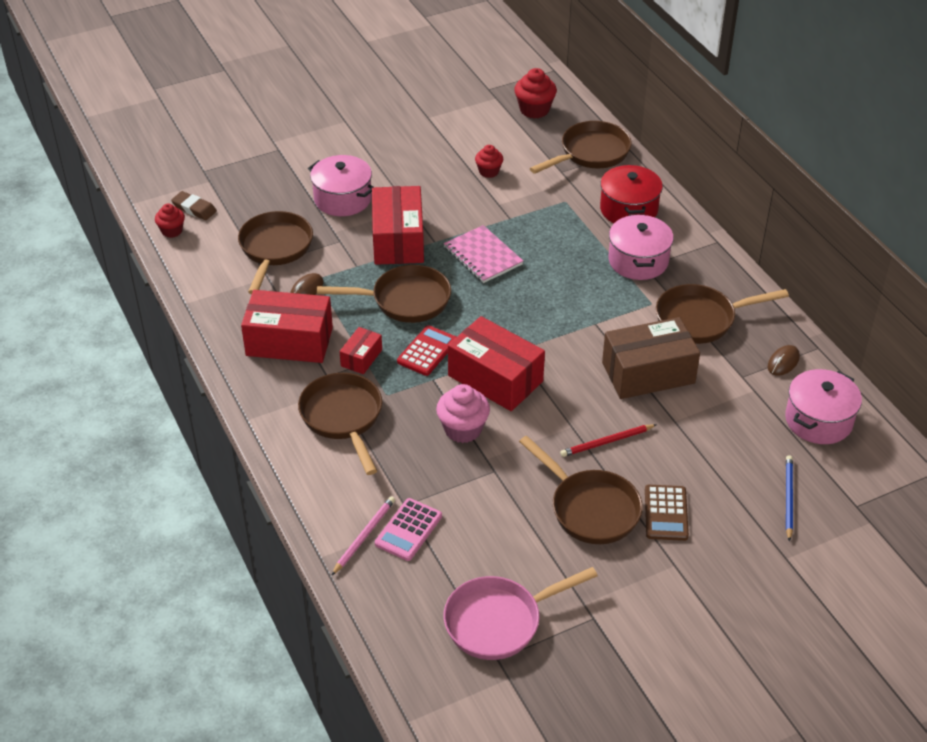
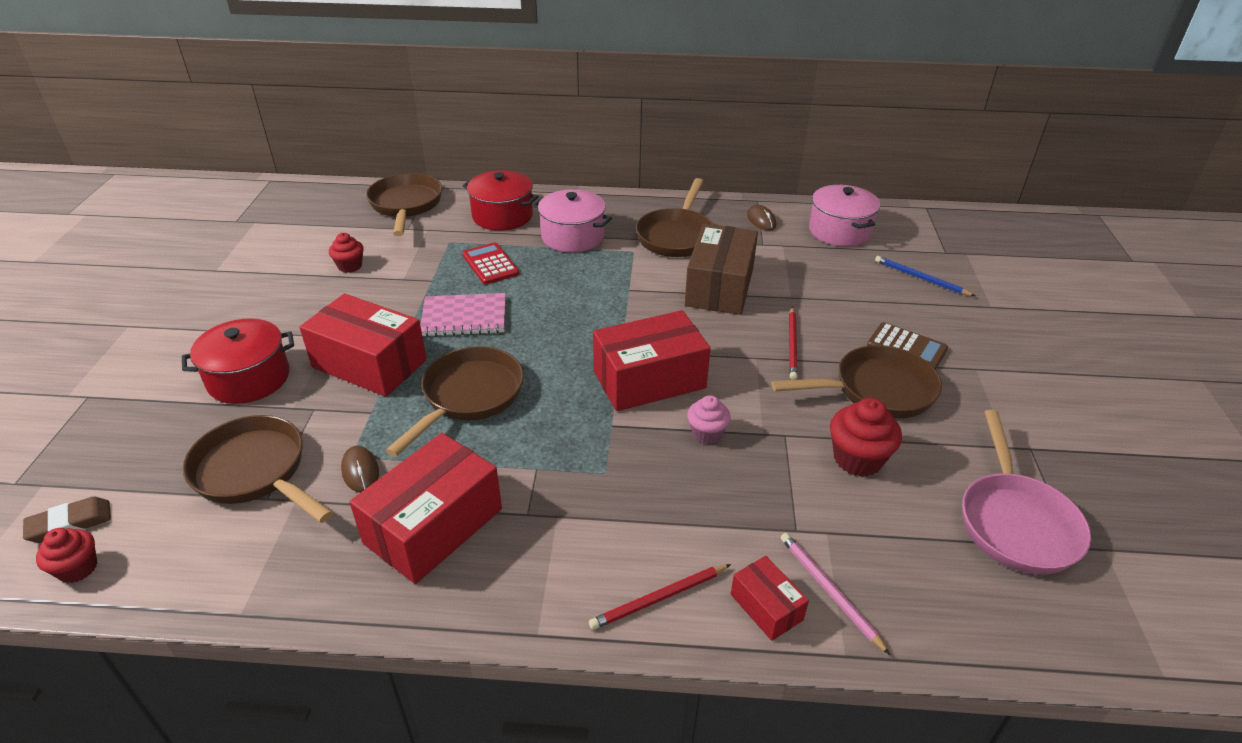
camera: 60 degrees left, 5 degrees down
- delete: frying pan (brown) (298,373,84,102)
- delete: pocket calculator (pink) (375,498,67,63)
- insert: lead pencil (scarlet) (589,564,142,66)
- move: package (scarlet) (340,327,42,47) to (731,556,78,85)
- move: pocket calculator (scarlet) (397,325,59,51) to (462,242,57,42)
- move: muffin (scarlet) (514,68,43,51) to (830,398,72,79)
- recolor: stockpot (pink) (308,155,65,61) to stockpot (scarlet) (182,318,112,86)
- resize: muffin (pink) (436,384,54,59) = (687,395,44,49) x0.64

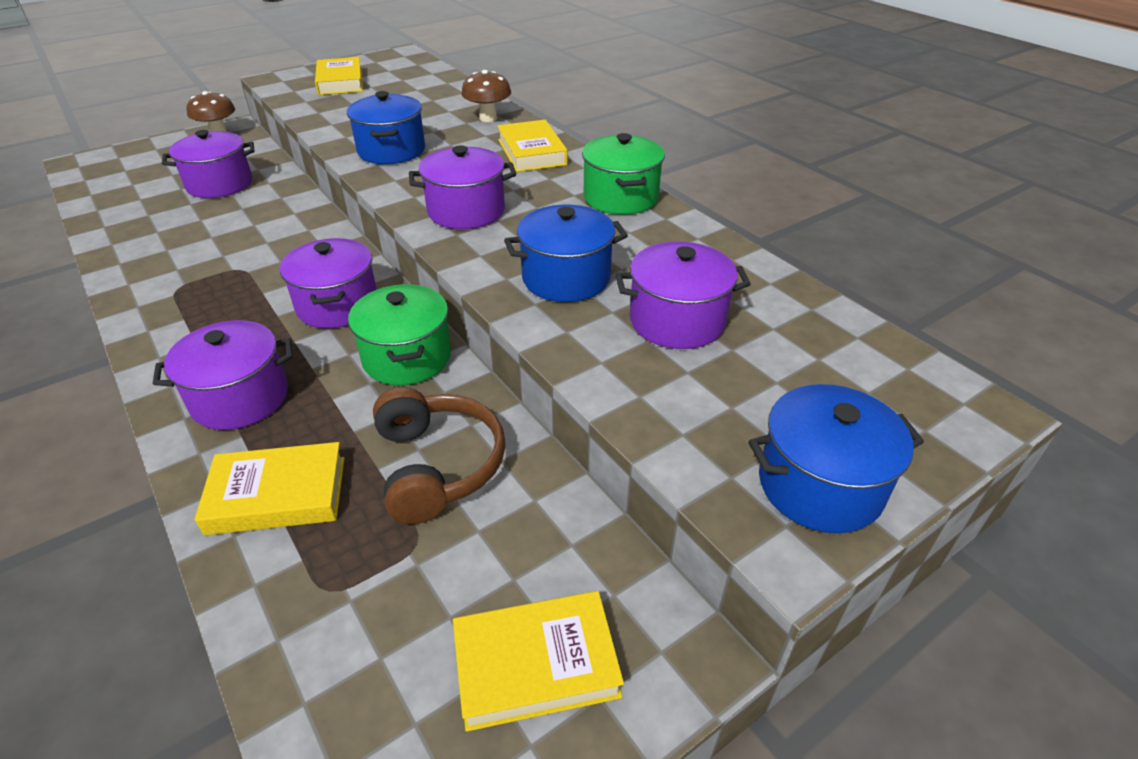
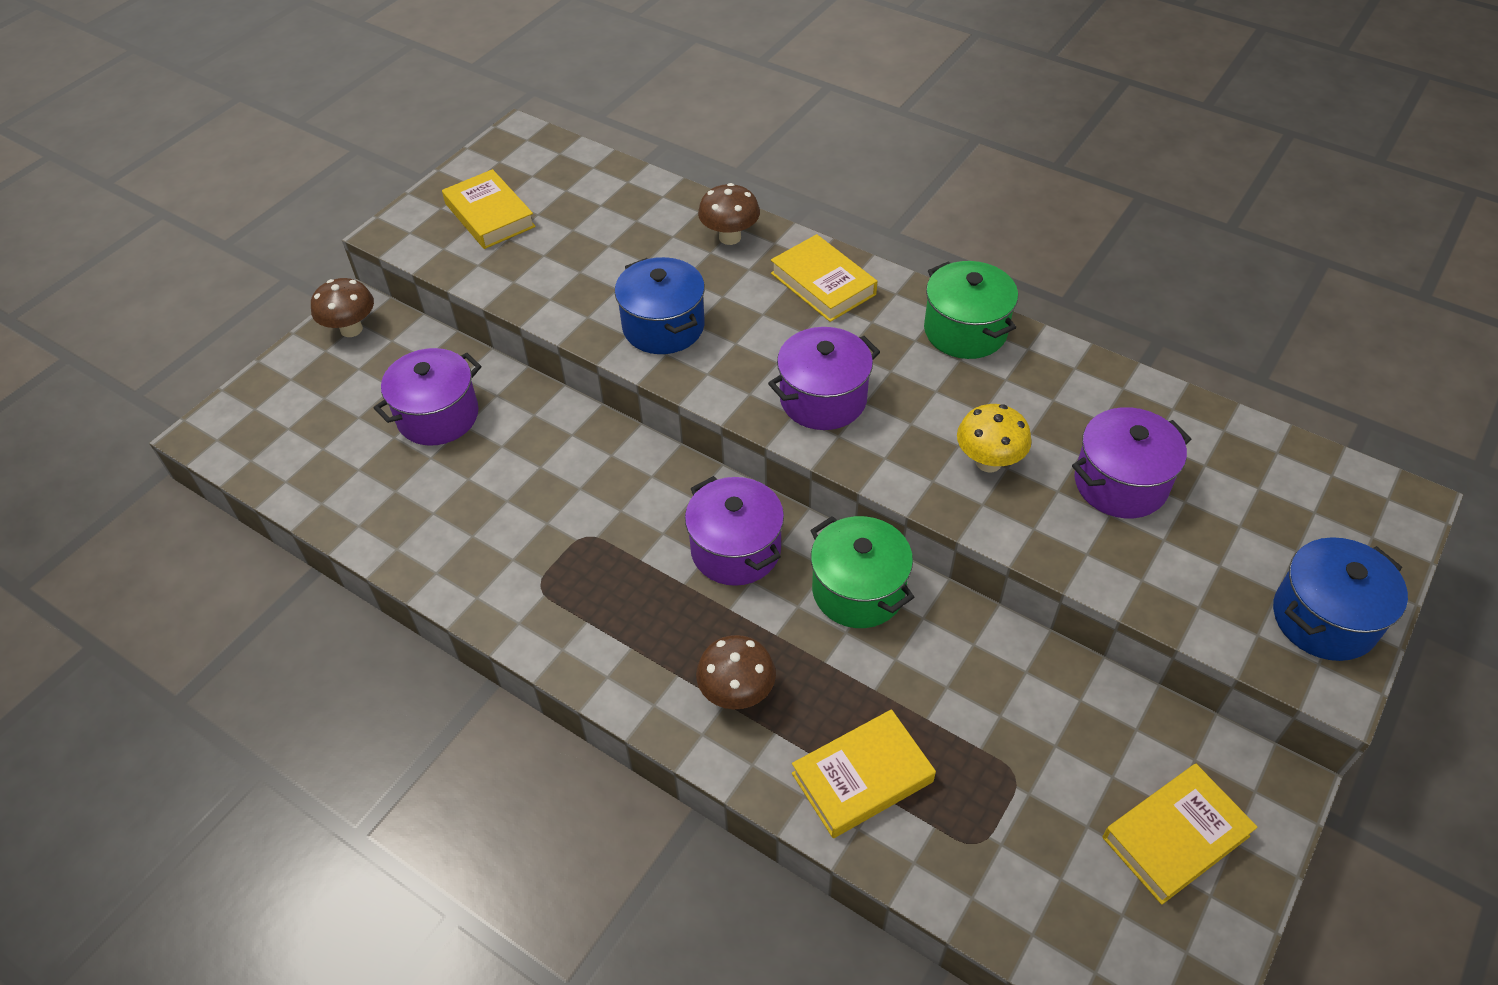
camera: 20 degrees left, 10 degrees up
- delete: headphones (brown) (373,387,133,137)
- replace: stockpot (violet) (153,320,140,110) to mushroom (brown) (696,635,80,75)
- replace: stockpot (cobalt) (504,205,124,97) to mushroom (golden) (957,404,75,68)

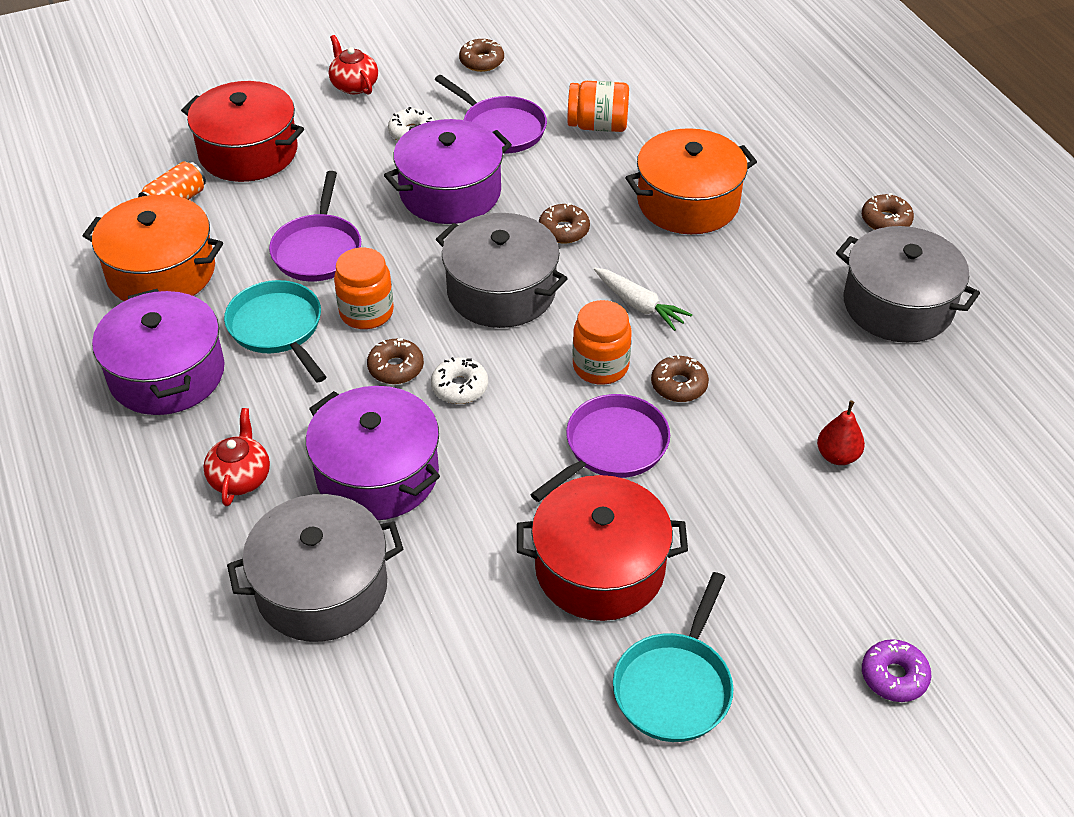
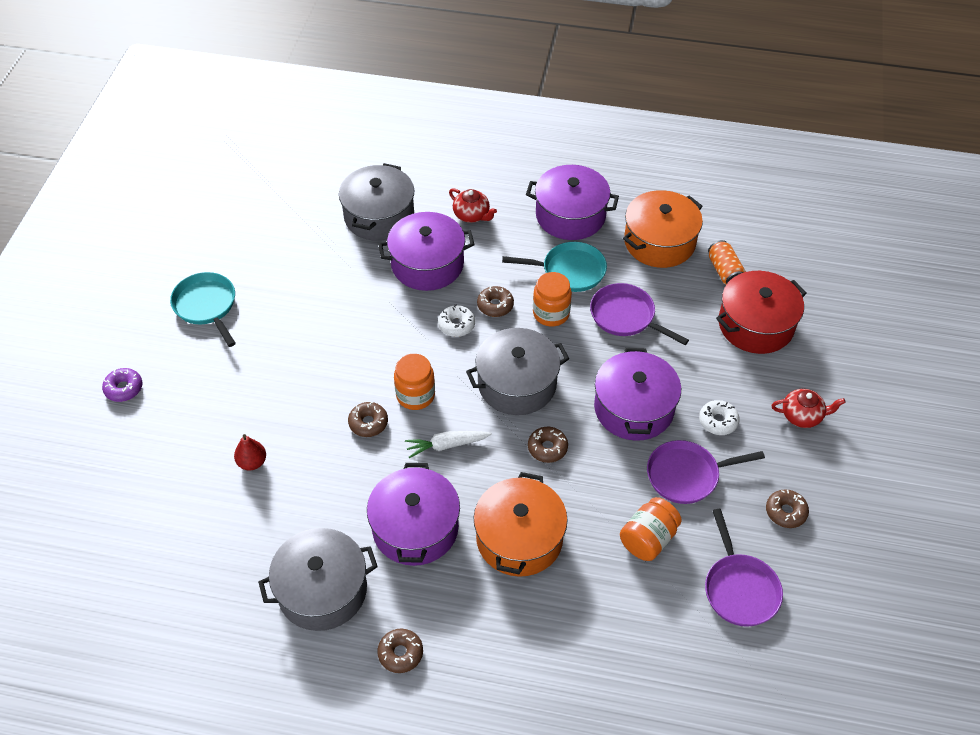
camera: 125 degrees right, 5 degrees up
- delete: stockpot (scarlet) (517,475,171,146)
- insert: stockpot (violet) (367,463,93,103)
- move: frying pan (violet) (530,394,140,108) to (705,509,78,118)

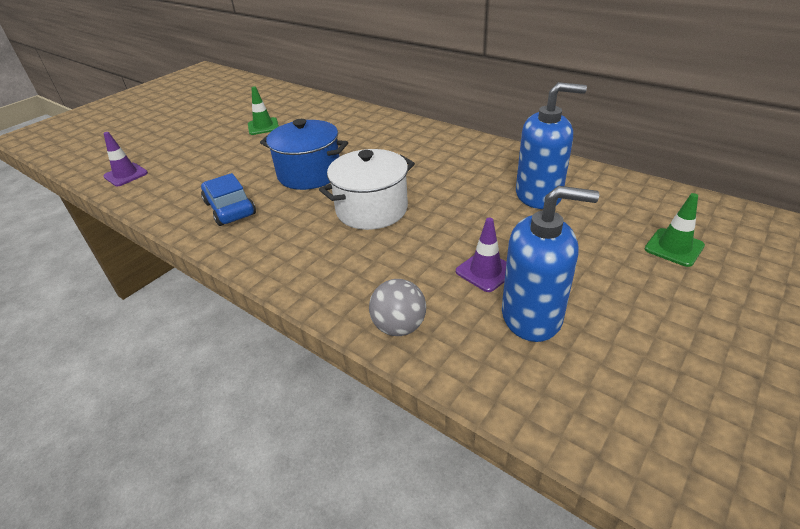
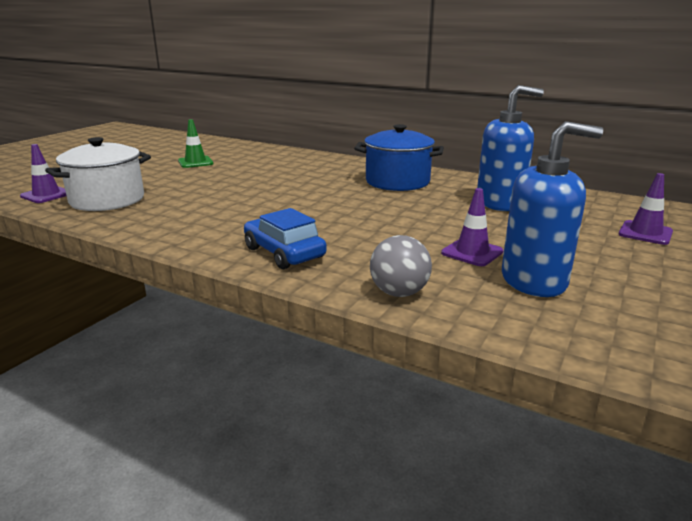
camera: 10 degrees left, 15 degrees down
- move: car (cobalt) (201,173,55,53) to (244,208,83,61)
- move: stockpot (cobalt) (260,119,88,71) to (354,124,90,67)
- move: stockpot (pure white) (319,149,96,81) to (45,137,106,74)
- recolor: traffic cone (green) (645,193,60,74) to traffic cone (violet) (619,173,54,72)

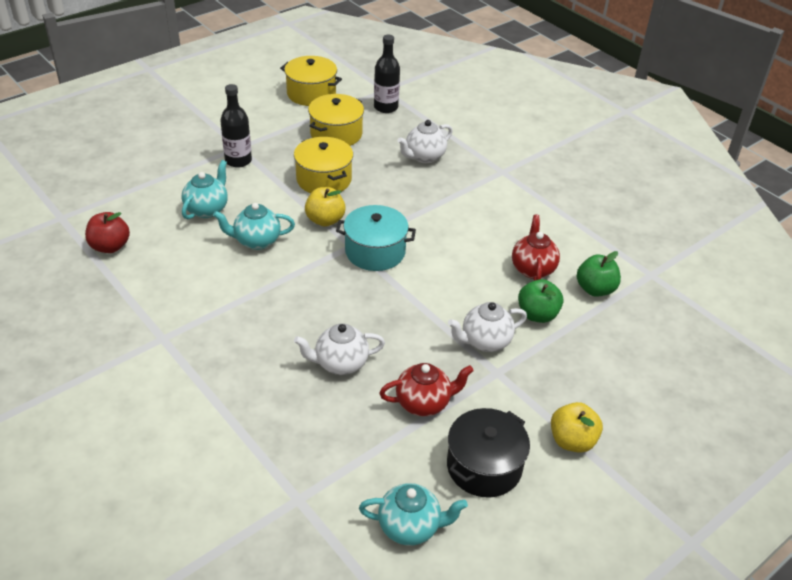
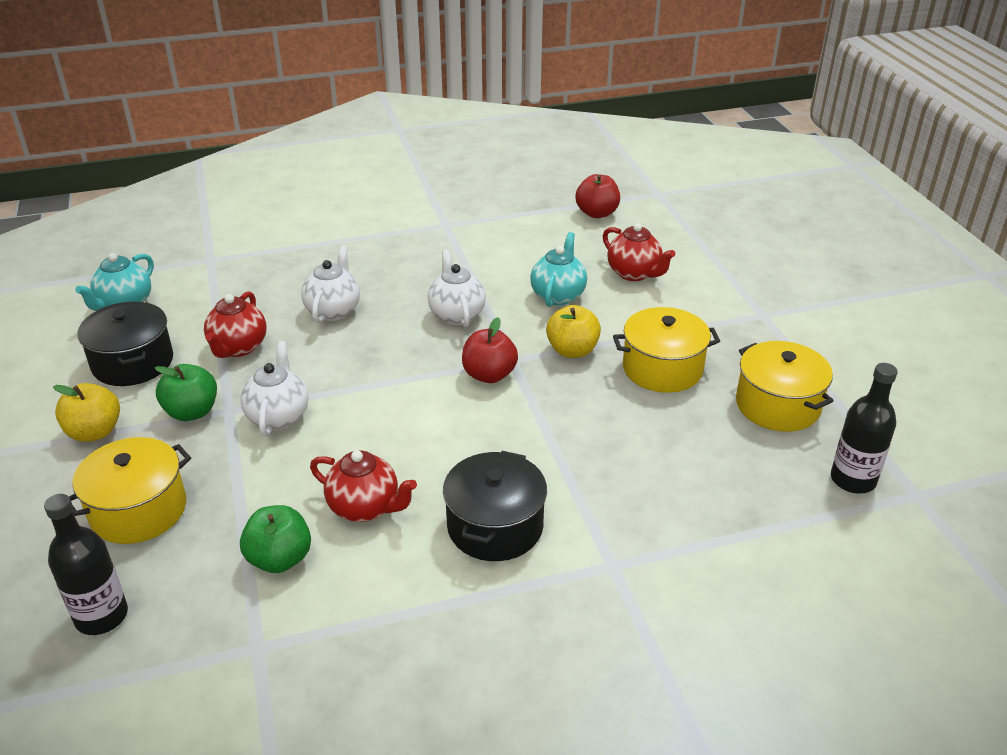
camera: 115 degrees right, 5 degrees down
- insert: stockpot (ebony) (443,451,104,110)
- move: drink bottle (ebony) (220,84,32,84) to (44,494,84,141)
- move: stockpot (golden) (280,56,62,50) to (69,437,122,107)
- move: teapot (pure white) (397,120,56,43) to (428,249,58,78)
- move: apple (green) (518,279,45,44) to (155,364,62,57)
- replace: stockpot (teal) (336,205,80,66) to apple (scarlet) (462,317,56,66)
- recolor: teapot (teal) (182,160,46,59) to teapot (scarlet) (603,223,72,58)

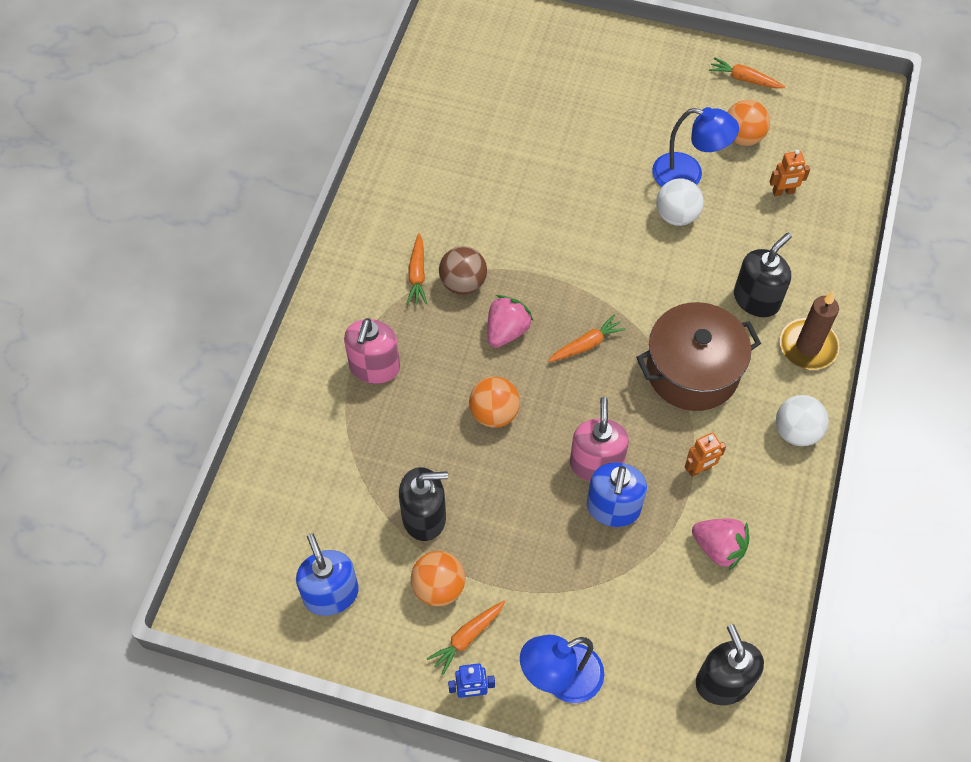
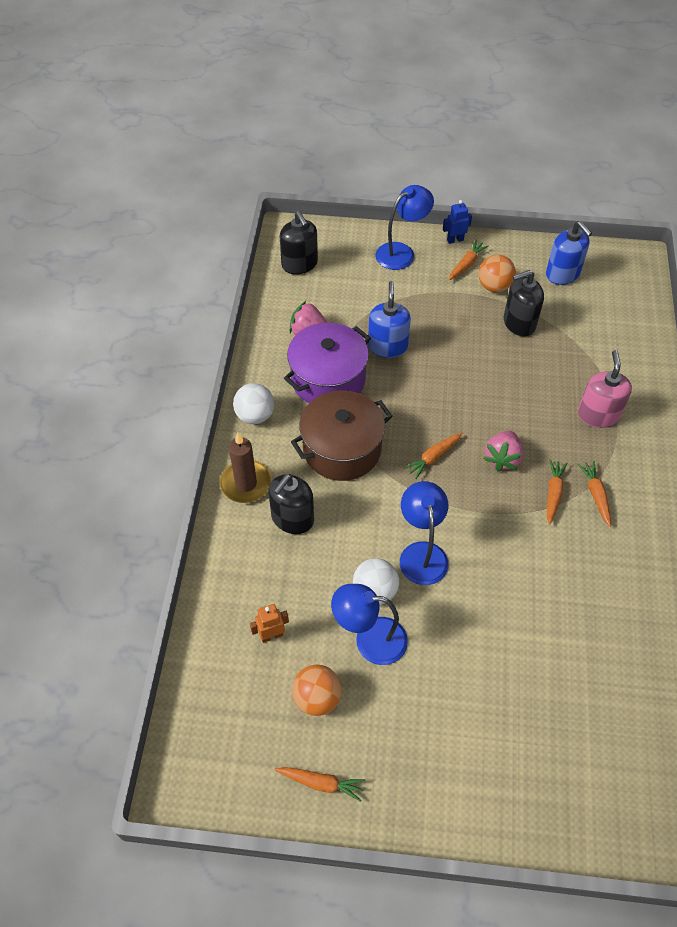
camera: 170 degrees right, 5 degrees down
- delete: ball (orange) (469,377,51,51)
- delete: soap pump (pink) (570,397,59,85)
- insert: desk lamp (cobalt) (400,481,49,104)
- replace: ball (brown) (439,246,48,49) to carrot (orange) (547,459,20,66)
- replace: toy robot (orange) (685,432,41,45) to stockpot (violet) (284,323,87,80)

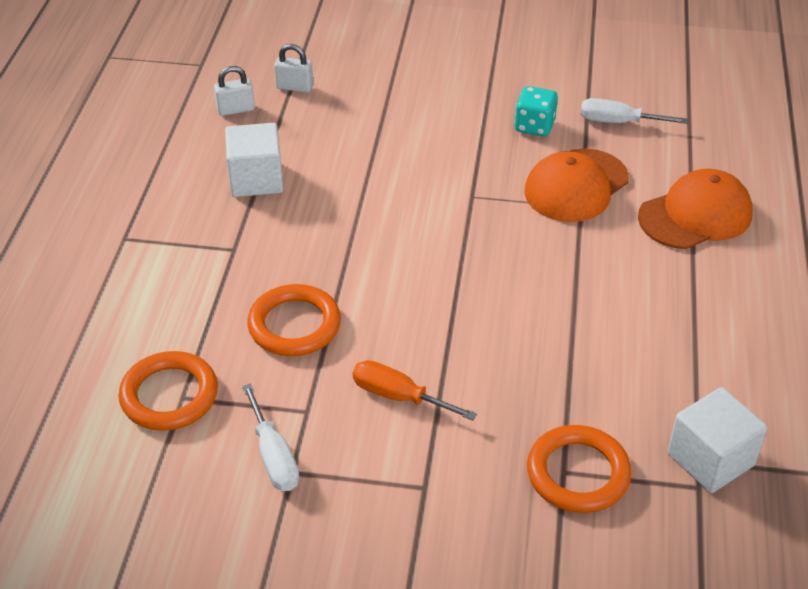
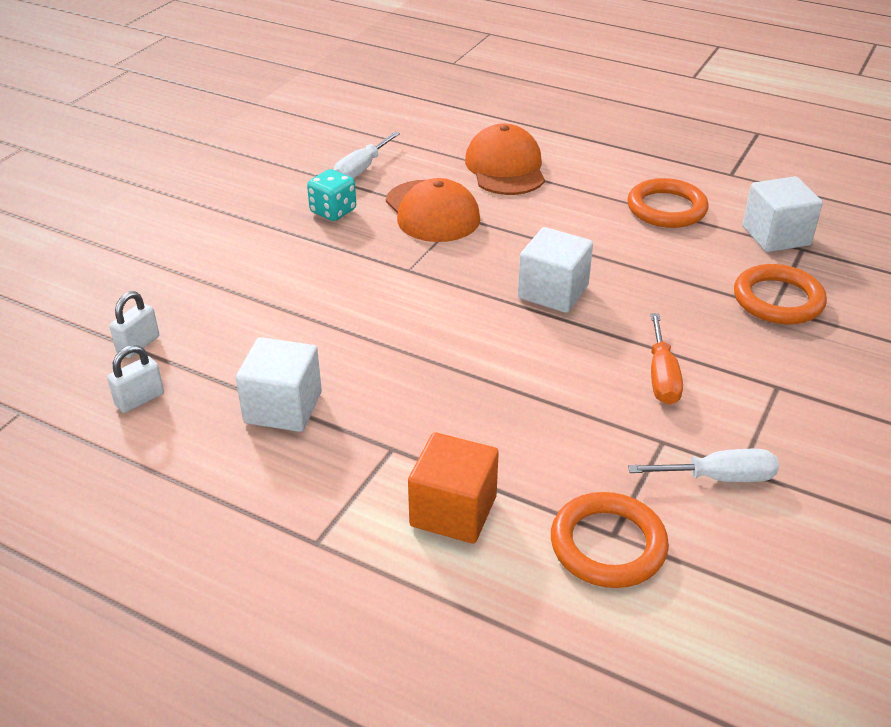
camera: 70 degrees left, 5 degrees down
- insert: solid cube (orange) (408,432,91,112)
- insert: solid cube (pure white) (518,227,75,86)
- move: ring (orange) (247,284,94,72) to (627,178,82,50)
- rotate: lock (pure white) (214,66,41,50) = (107,345,57,68) 45 degrees clockwise
- rotate: screwdriver (orange) (353,360,124,60) = (650,313,33,92) 45 degrees counterclockwise

